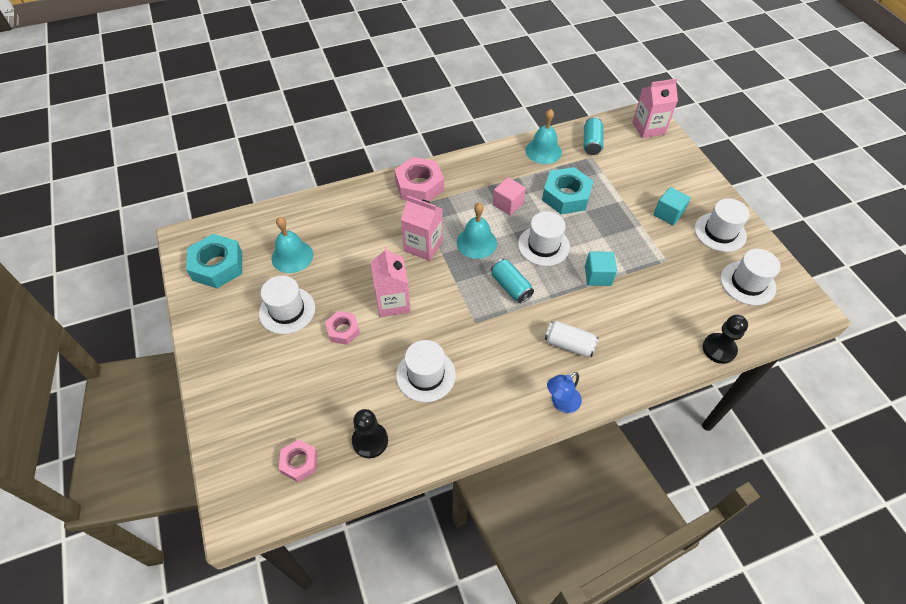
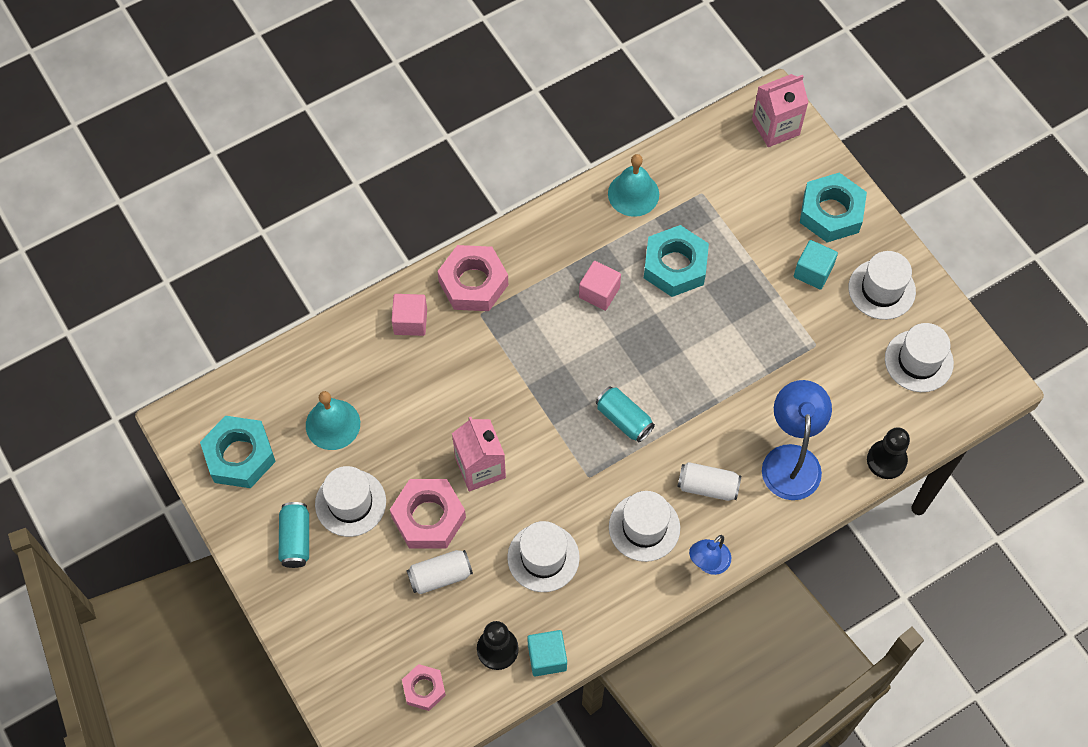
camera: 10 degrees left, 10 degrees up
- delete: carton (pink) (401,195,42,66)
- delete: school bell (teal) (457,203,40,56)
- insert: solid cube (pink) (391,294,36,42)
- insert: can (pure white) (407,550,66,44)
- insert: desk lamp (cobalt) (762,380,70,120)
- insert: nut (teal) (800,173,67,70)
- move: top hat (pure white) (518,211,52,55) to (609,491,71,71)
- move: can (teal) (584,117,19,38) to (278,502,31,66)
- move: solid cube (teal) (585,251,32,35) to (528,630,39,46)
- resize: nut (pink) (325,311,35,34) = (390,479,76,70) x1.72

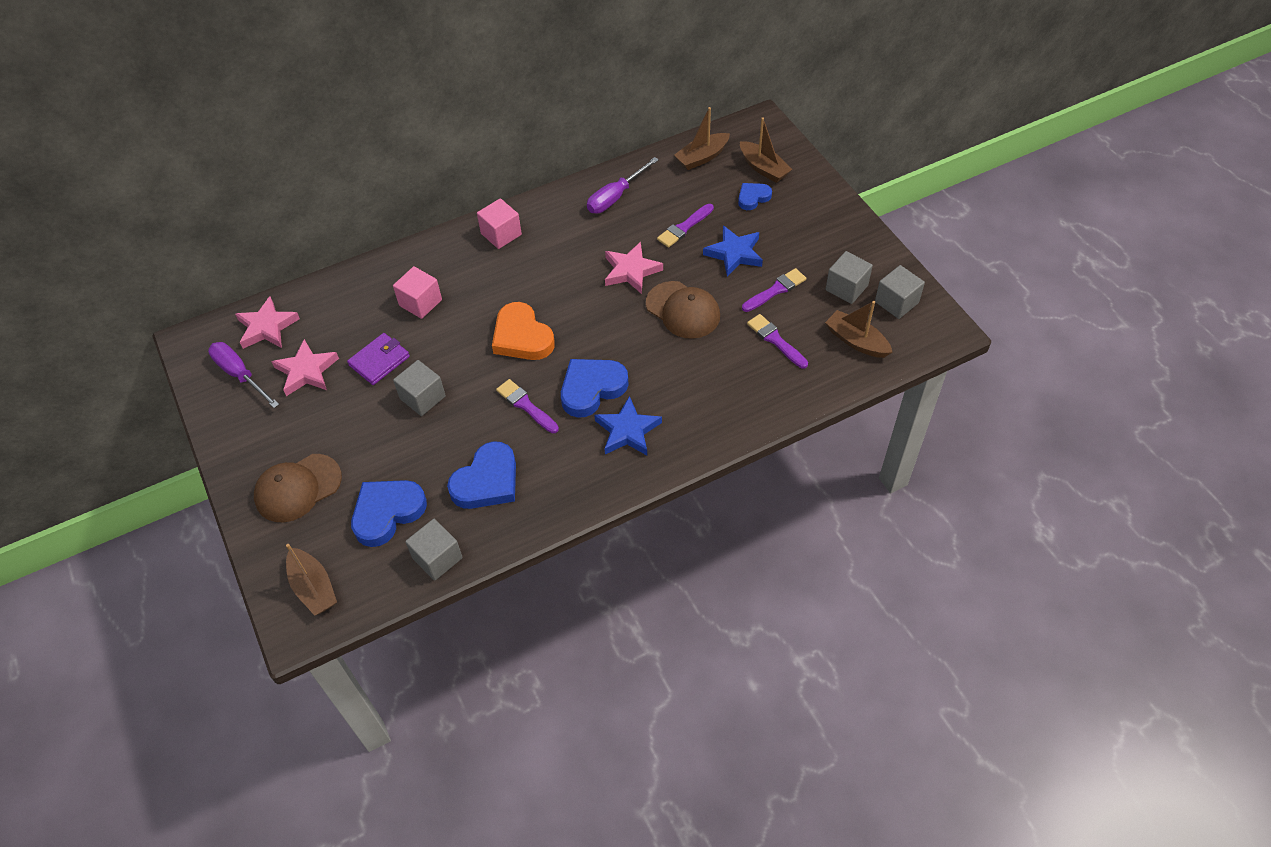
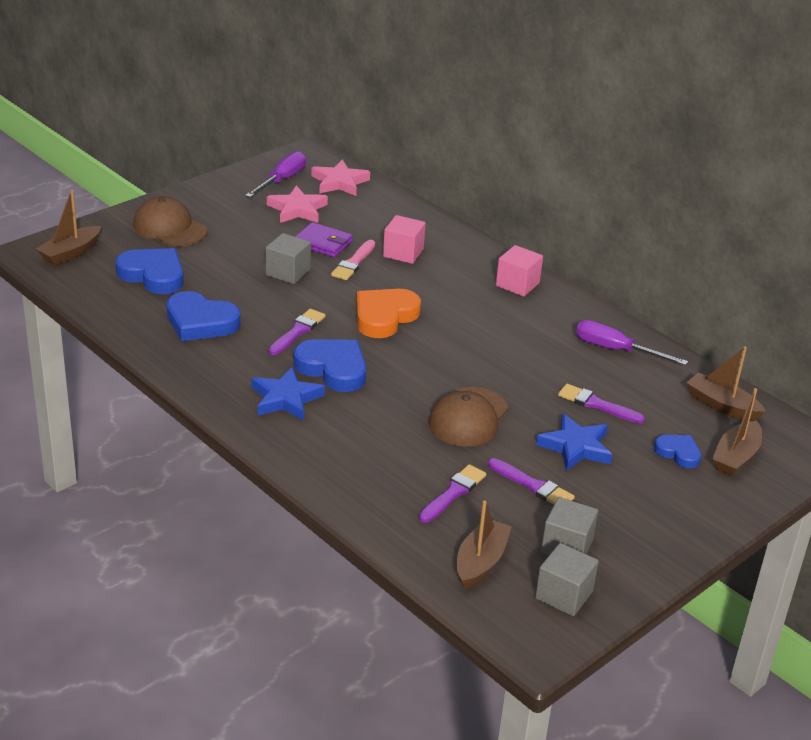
camera: 70 degrees right, 20 degrees down
- delete: solid cube (ash-grey) (405,519,58,62)
- delete: five-pointed star (pink) (605,242,58,52)
- insert: paint brush (pink) (331,240,44,40)

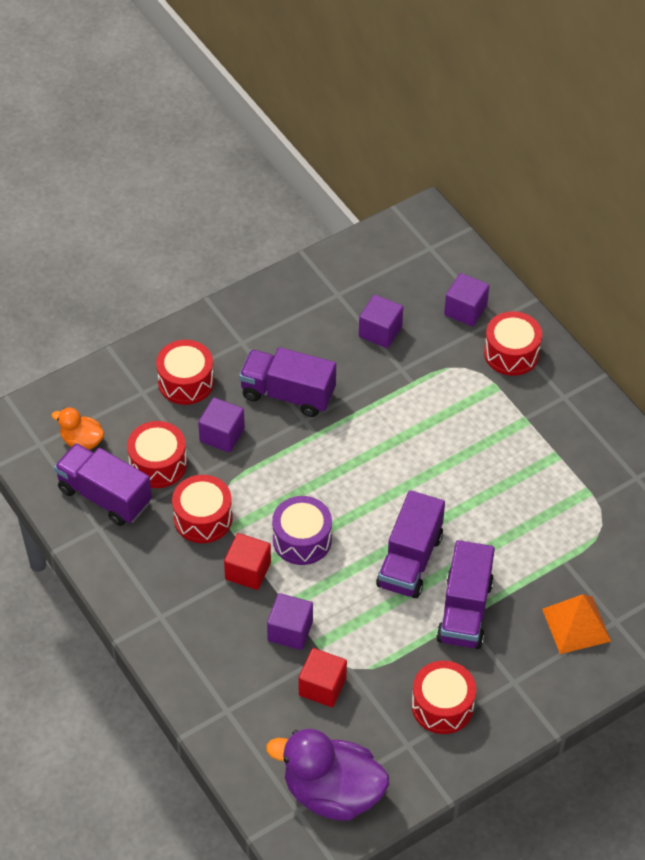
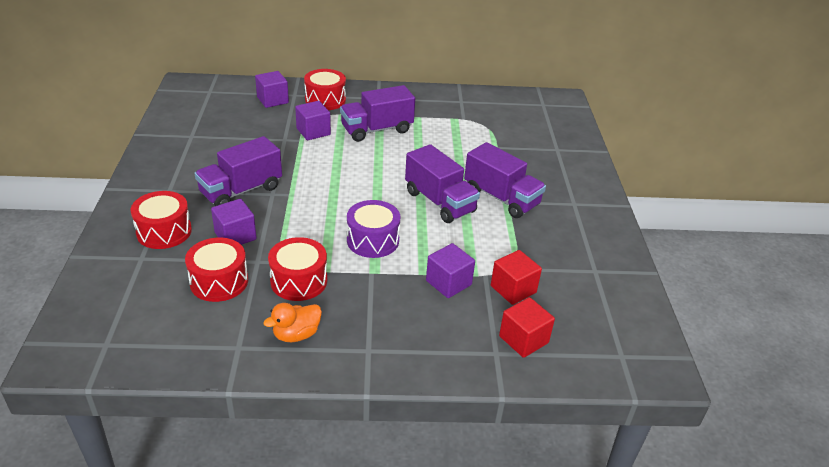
camera: 60 degrees left, 15 degrees down
- delete: toy duck (violet) (266,729,123,92)
- delete: drum (scarlet) (412,661,64,73)
- delete: pyramid shape (orange) (542,594,69,60)
- move: toy duck (orange) (51,407,53,43) to (263,303,59,39)
- move: truck (violet) (54,443,98,83) to (340,85,75,57)
- move: solid cube (scarlet) (224,533,47,57) to (499,297,56,61)
- move: solid cube (violet) (359,294,44,54) to (295,101,36,39)

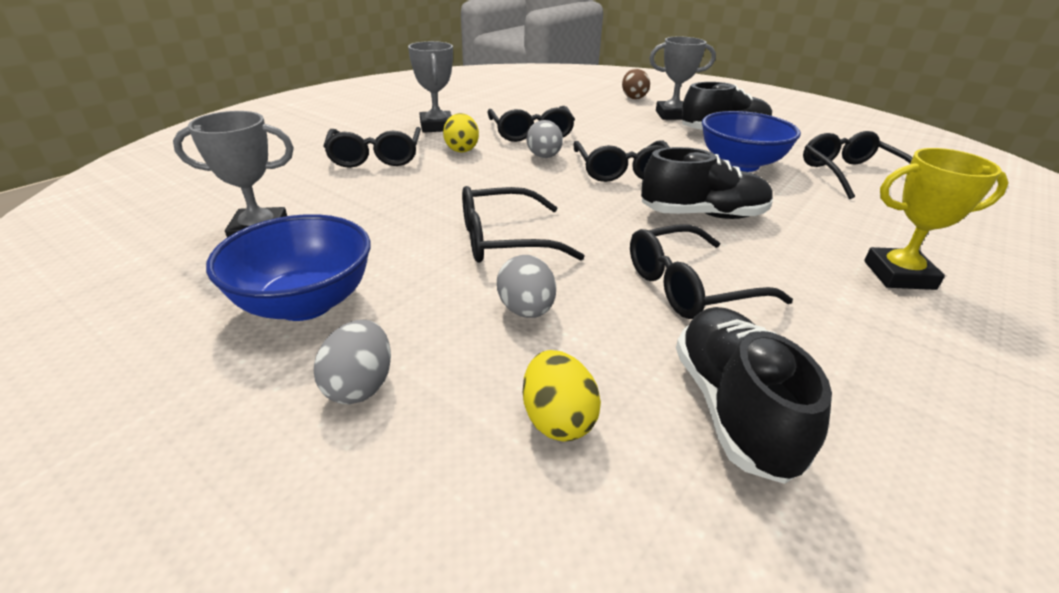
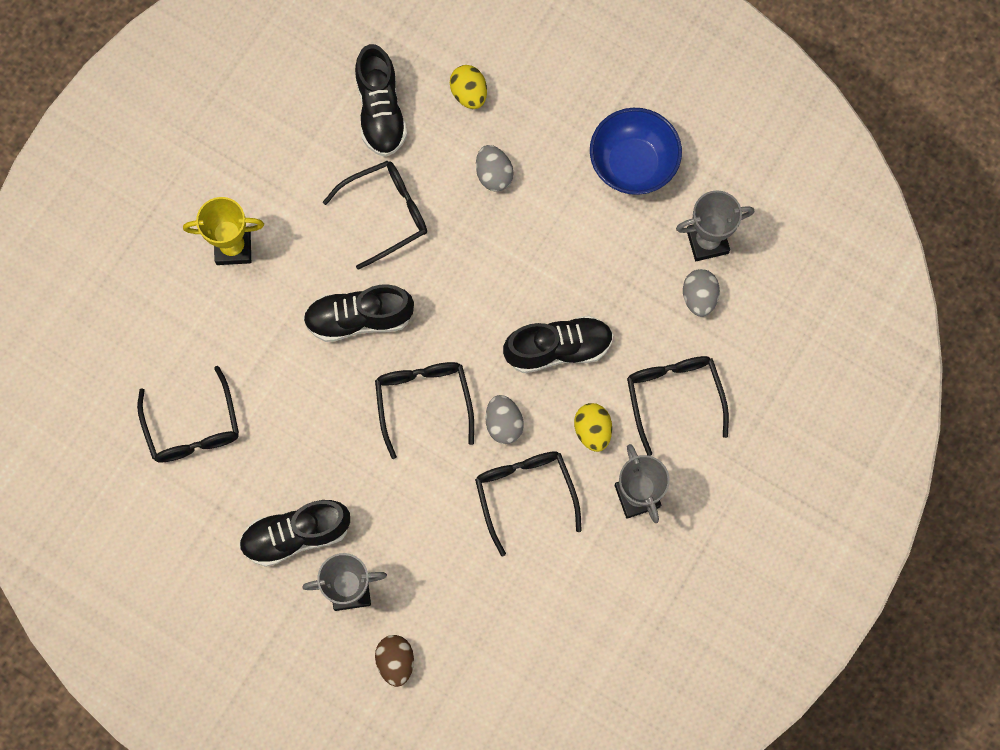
camera: 175 degrees right, 40 degrees up
- delete: glasses (ebony) (462,186,123,77)
- delete: deep dish (cobalt) (702,111,99,61)
- insert: shoe (ebony) (503,315,110,58)
- move: toy egg (ash-grey) (314,320,77,84) to (683,269,37,48)

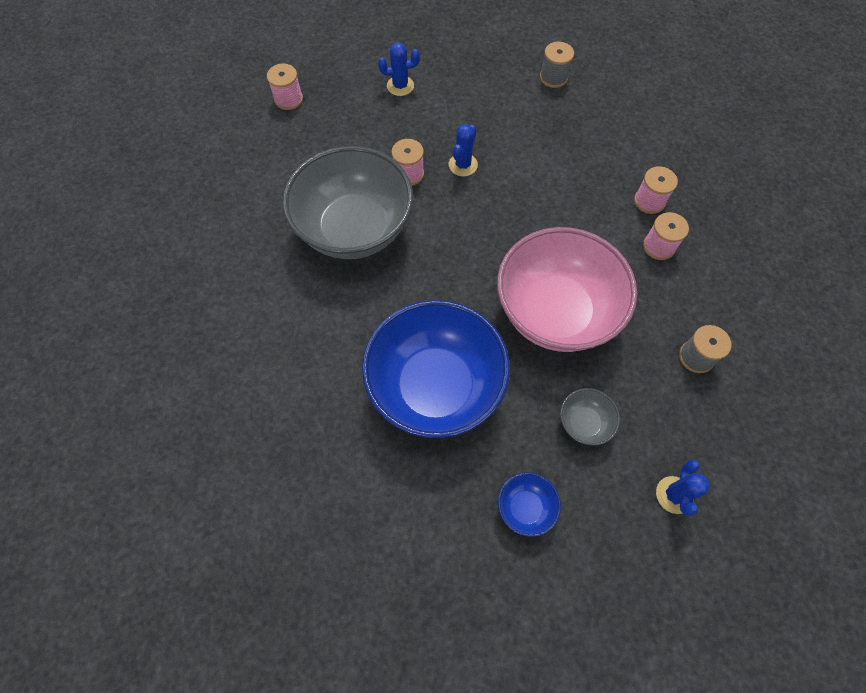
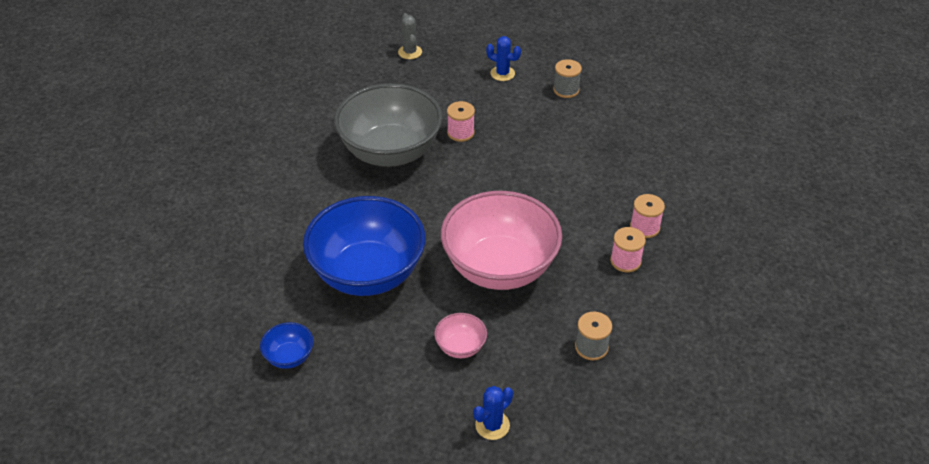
camera: 30 degrees right, 20 degrees down
- delete: saguaro cactus (cobalt) (449,124,29,52)
- move: deep dish (cobalt) (498,472,63,65) to (260,322,54,47)
- move: bobbin (ash-grey) (540,42,34,46) to (553,59,29,39)
- replace: bobbin (pink) (267,64,36,46) to saguaro cactus (ash-grey) (398,13,24,46)
- recolor: deep dish (ash-grey) (560,388,60,58) to deep dish (pink) (434,313,53,45)

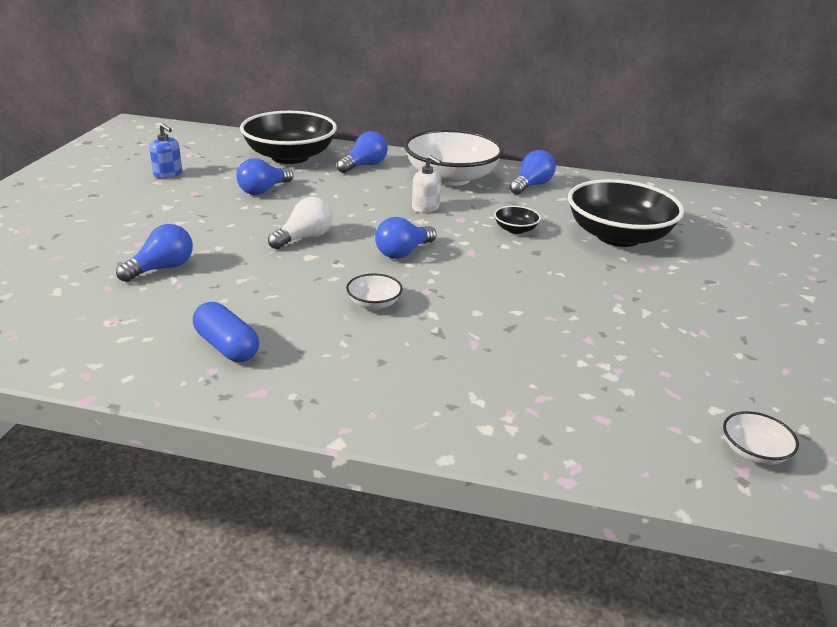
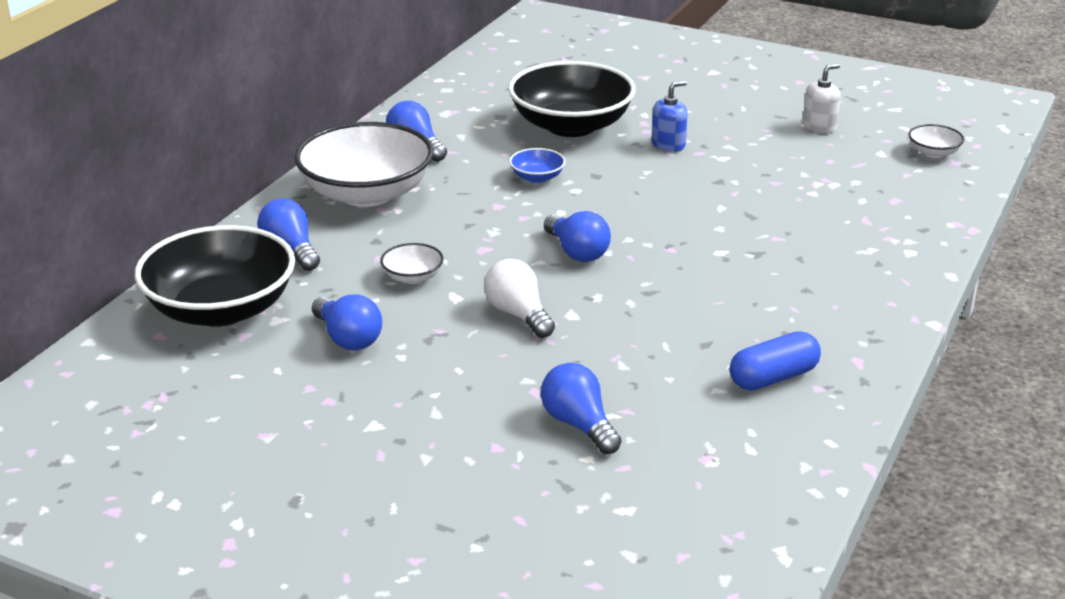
camera: 75 degrees left, 0 degrees up
- move: soap pump (cobalt) (149,123,33,56) to (652,81,36,71)
- move: deep dish (pure white) (346,274,57,36) to (380,243,64,41)
- move: soap pump (pure white) (412,155,29,58) to (803,64,38,69)
- recolor: deep dish (ebony) (494,206,47,28) to deep dish (cobalt) (509,148,57,35)

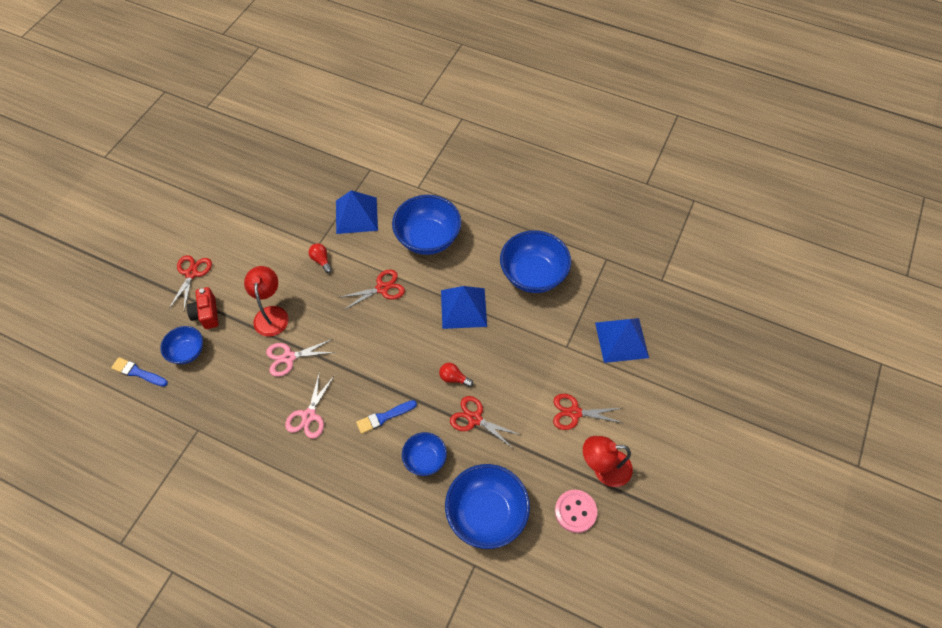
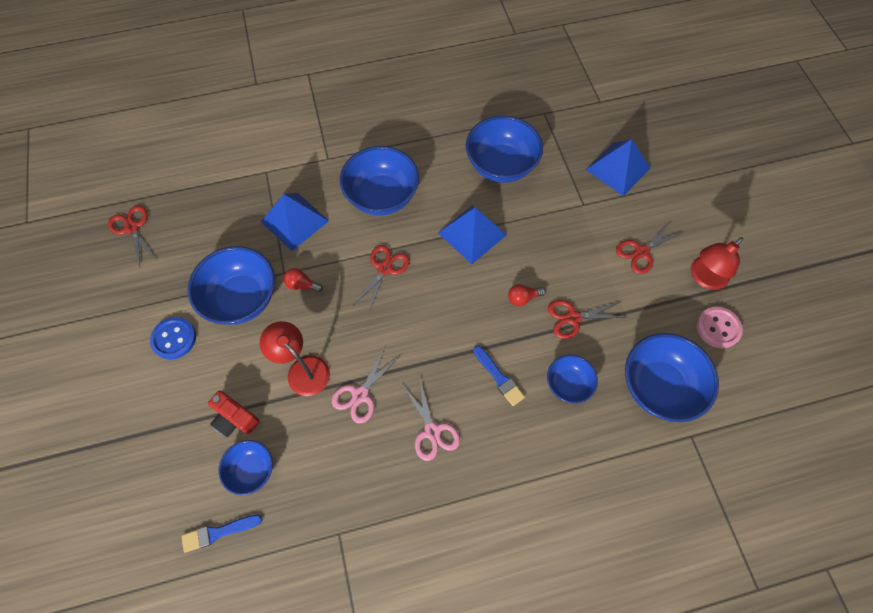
camera: 40 degrees left, 5 degrees up
- insert: sewing button (cobalt) (150,317,46,43)
- insert: deep dish (cobalt) (187,246,88,79)
- move: shears (scarlet) (169,255,43,55) to (108,205,48,62)
- rotate: paint brush (cobalt) (356,400,61,34) = (473,346,52,60) 60 degrees counterclockwise

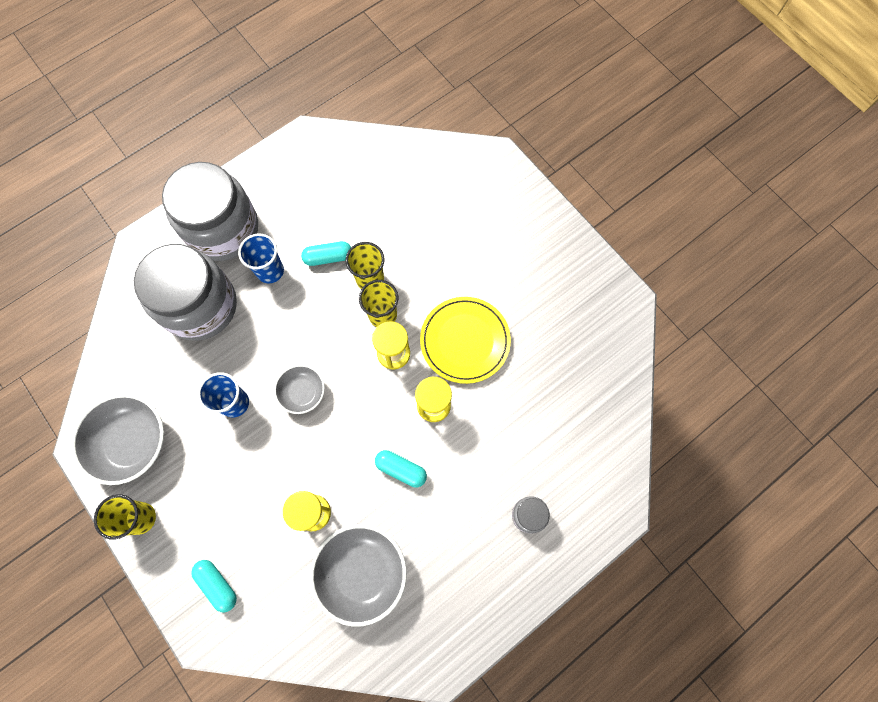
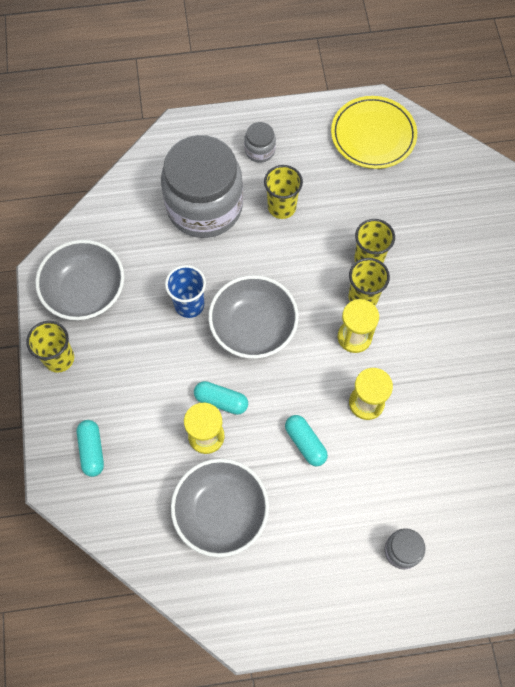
camera: 30 degrees right, 5 degrees down
- move: pill (teal) (301,241,50,25) to (194,381,54,34)
- move: dinner plate (golden) (420,297,91,87) to (331,96,86,73)
- recolor: tumbler (cobalt) (238,233,46,51) to tumbler (golden) (264,165,39,54)
- resize: jam jar (ash-grey) (162,162,96,99) = (244,122,32,41) x0.41
- resize: deep dish (ash-grey) (274,365,51,49) = (208,275,91,84) x1.73

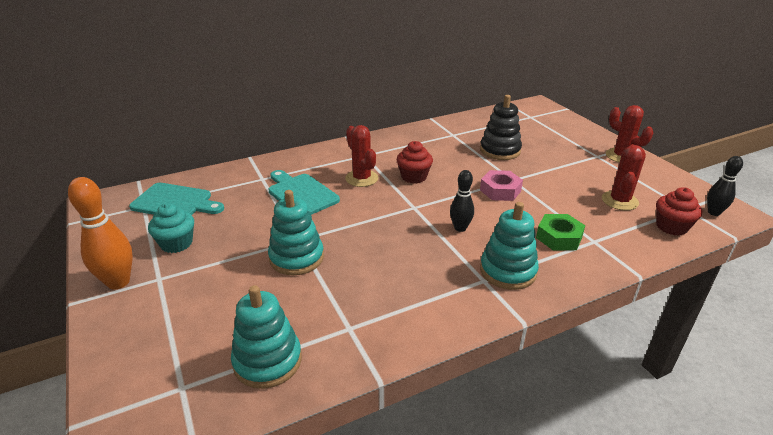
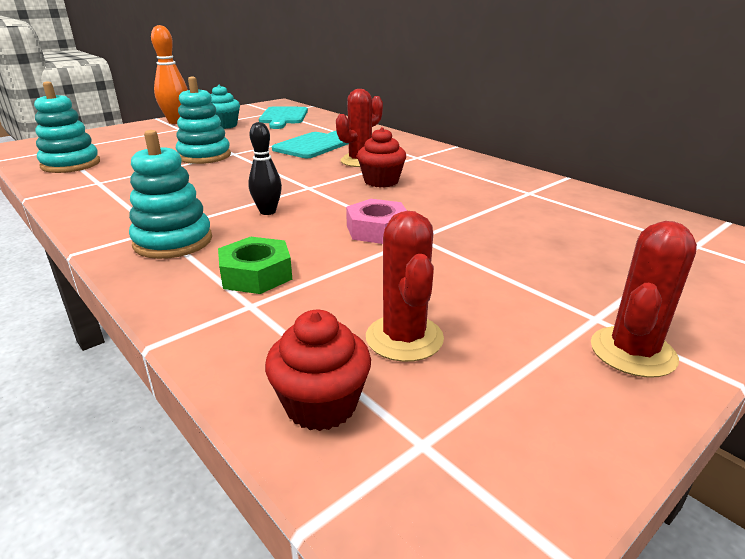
camera: 75 degrees right, 5 degrees down
- delete: stacking rings (ebony) (480,95,42,65)
- delete: skittle (ebony) (707,156,36,60)
- rotate: saguaro cactus (scarlet) (602,144,44,66) = (366,211,78,151) 75 degrees clockwise

